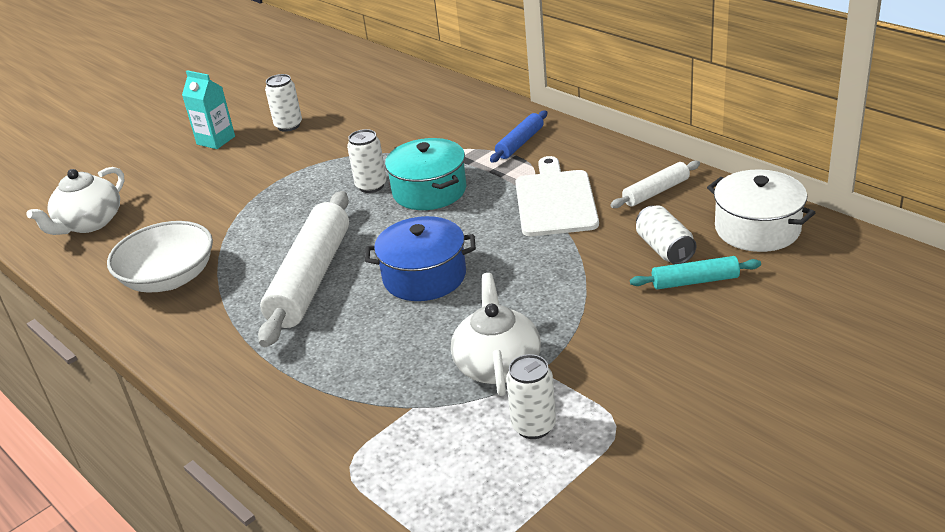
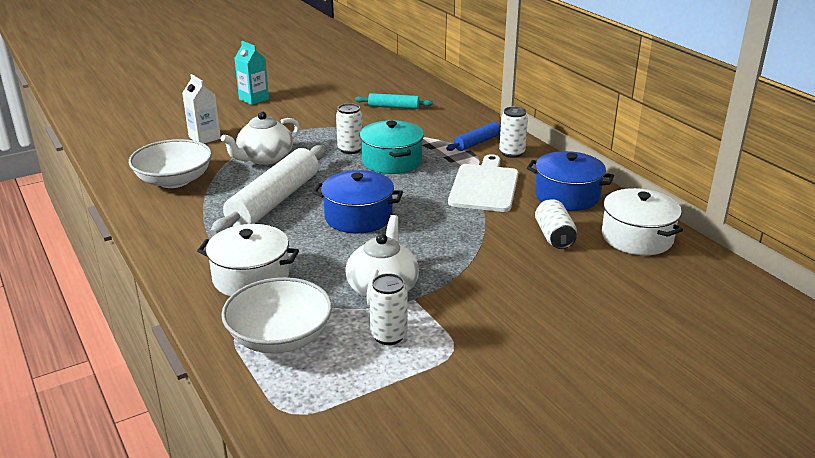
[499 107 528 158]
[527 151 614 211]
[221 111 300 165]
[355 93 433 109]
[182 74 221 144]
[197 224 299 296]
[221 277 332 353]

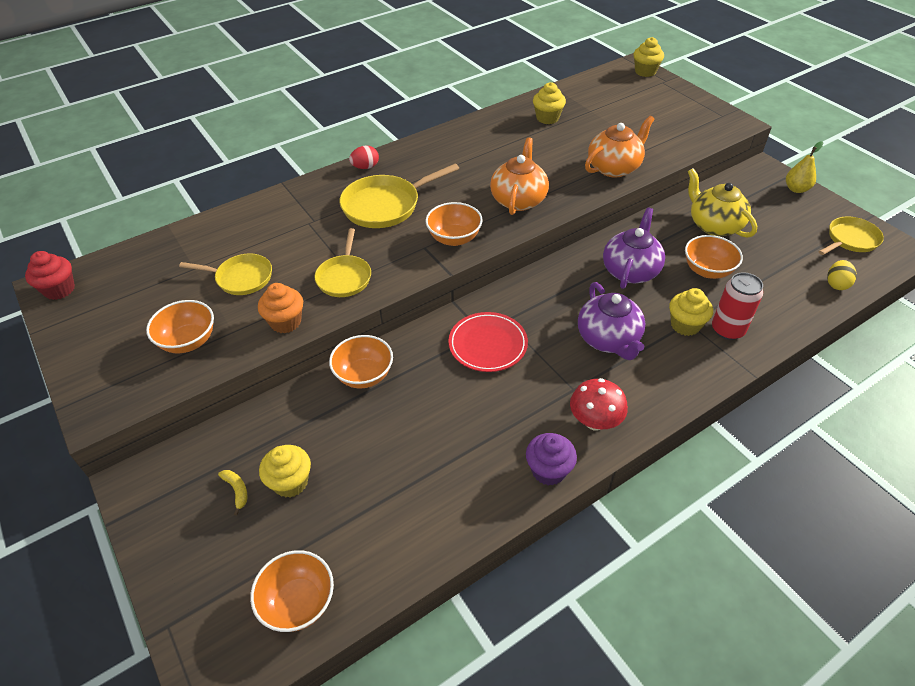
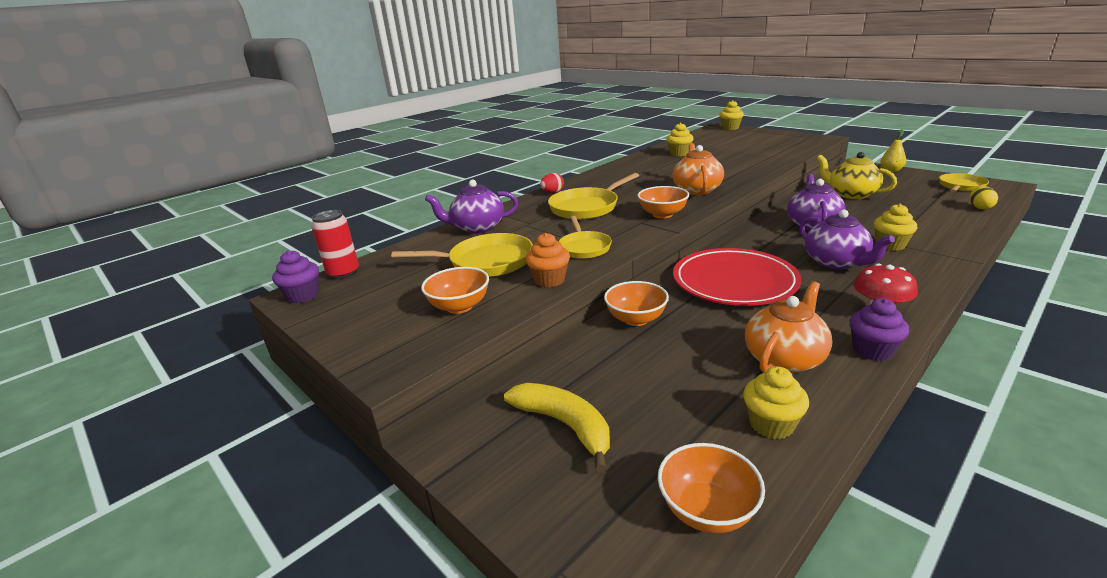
[745 281 832 373]
[685 235 743 279] (first image)
[272 250 319 303]
[391 233 533 277]
[311 210 359 279]
[673 248 801 306]
[743 367 809 439]
[504 383 610 472]
[425 180 518 234]

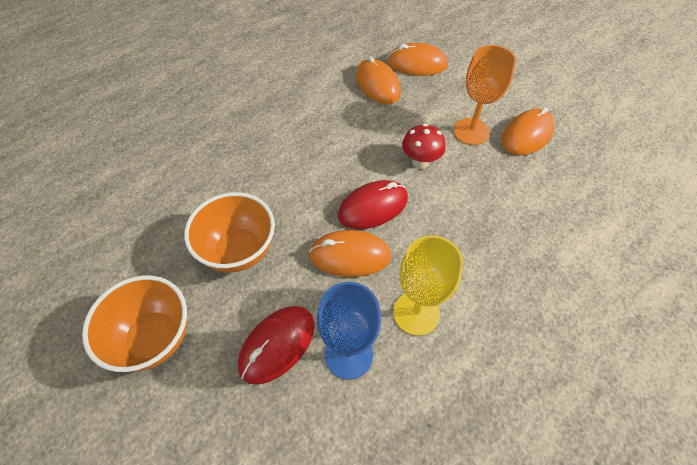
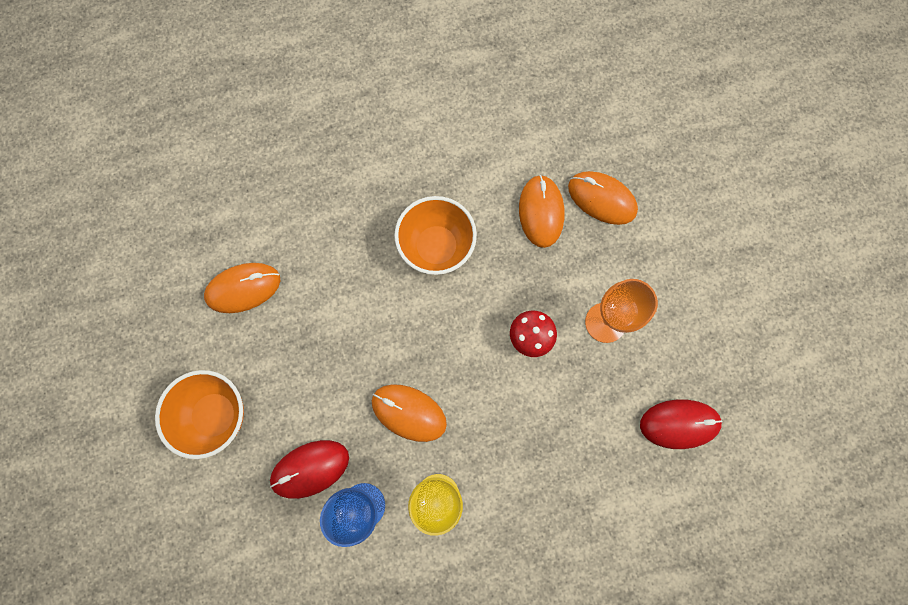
[204 263 280 313]
[640 399 722 449]
[394 196 477 275]

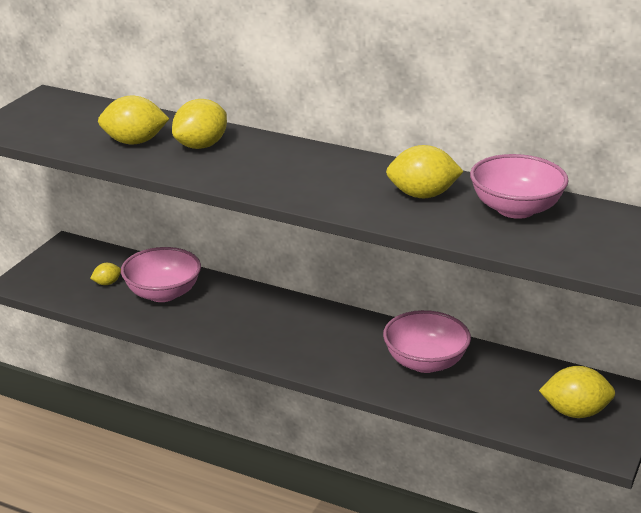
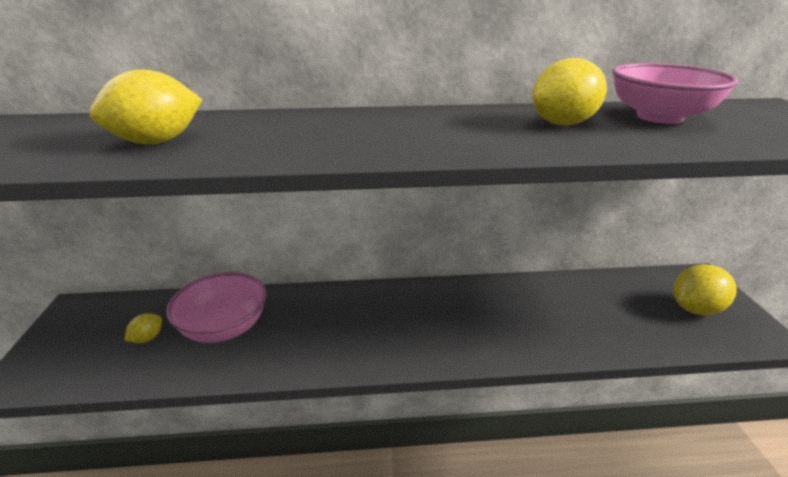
[172 99 227 149] (first image)
[383 310 471 373] (first image)

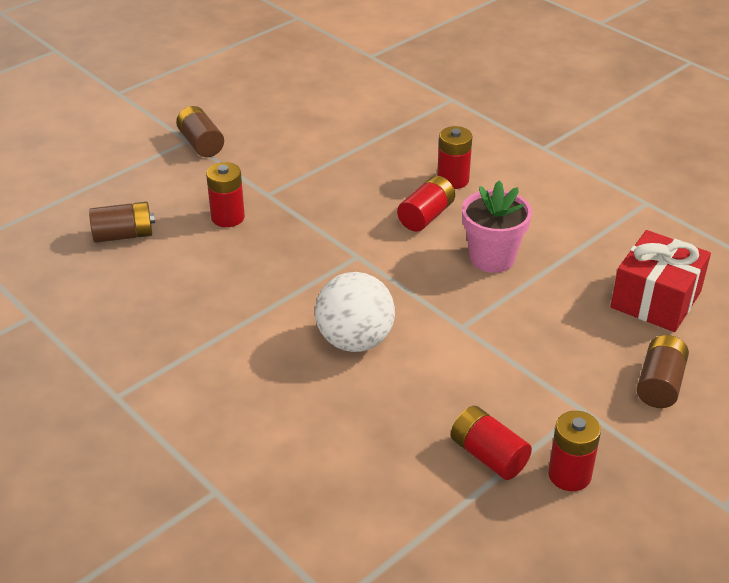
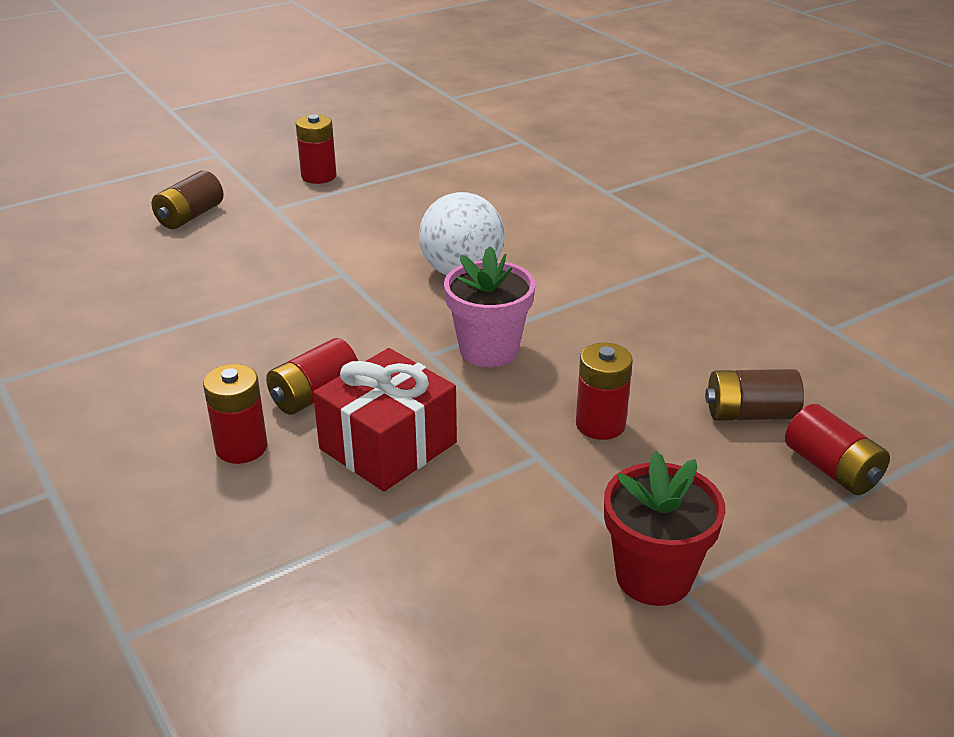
[604 451 726 606]
[444 246 535 367]
[313 348 457 492]
[785 404 890 495]

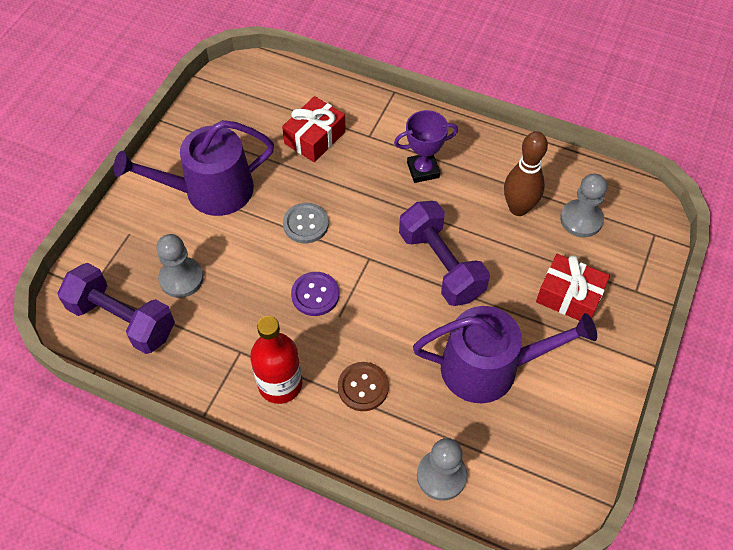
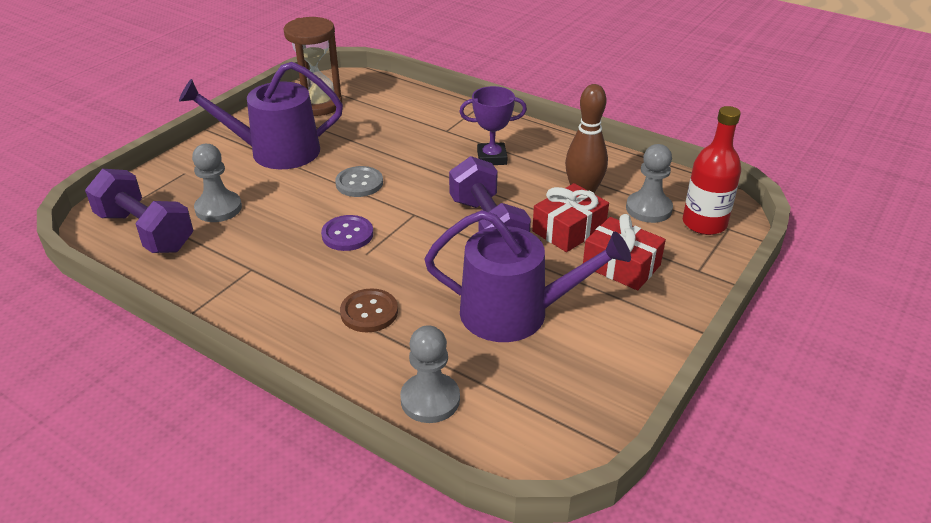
[532 183 609 252]
[683 106 741 235]
[284 17 342 116]

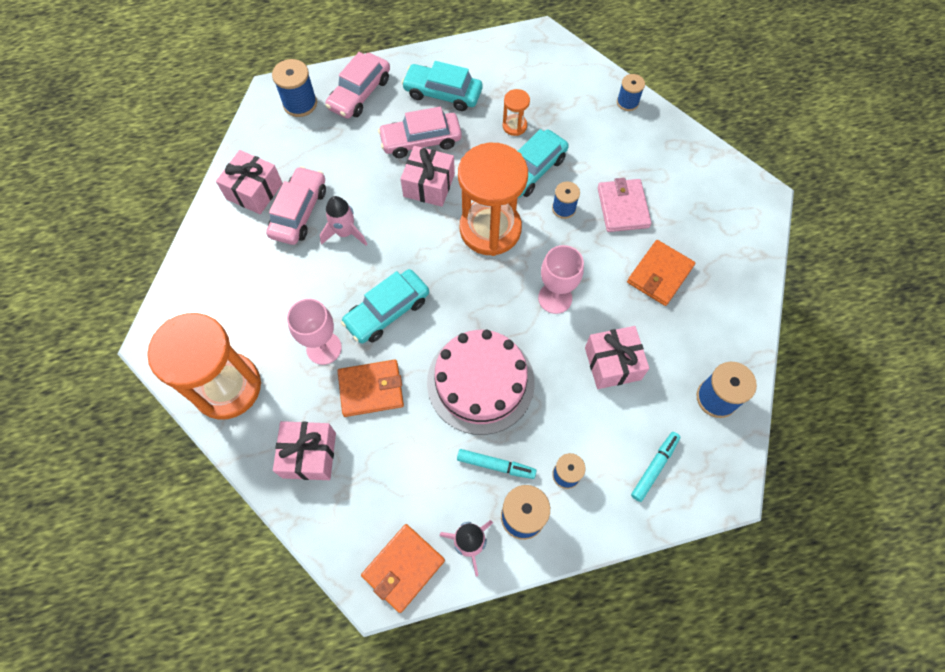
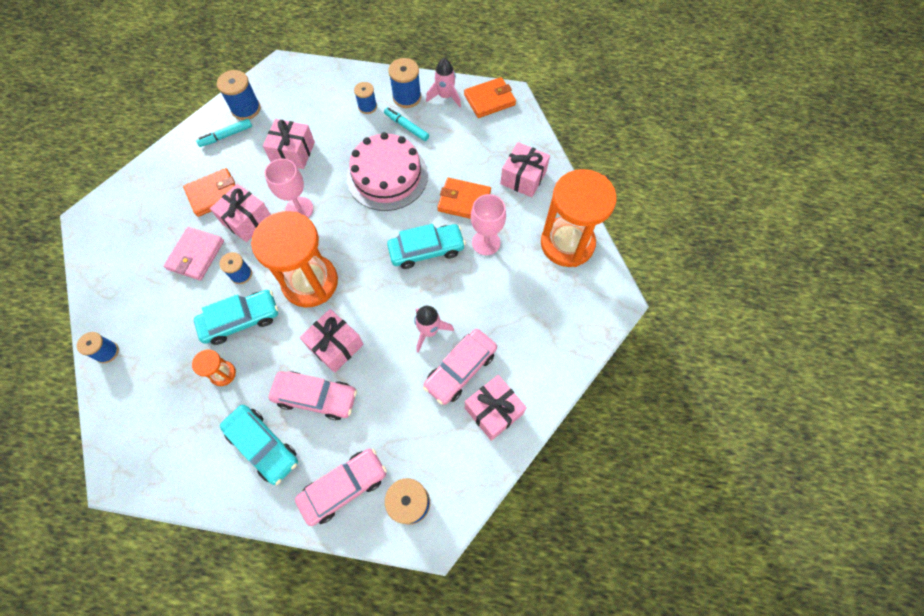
[196 119 252 147]
[210 184 271 242]

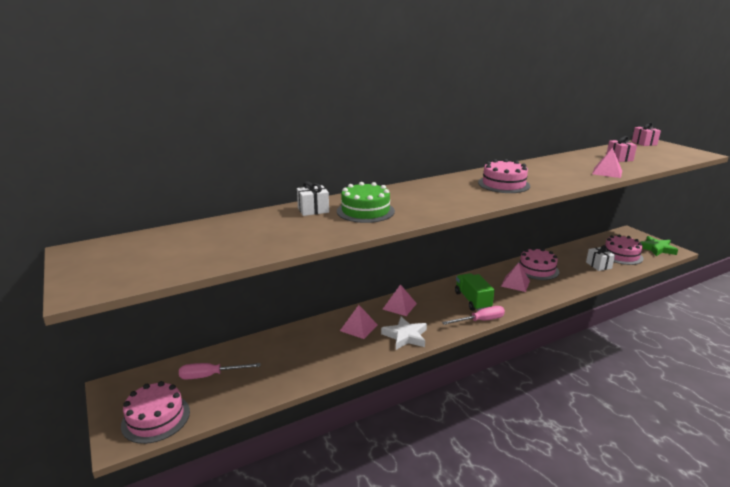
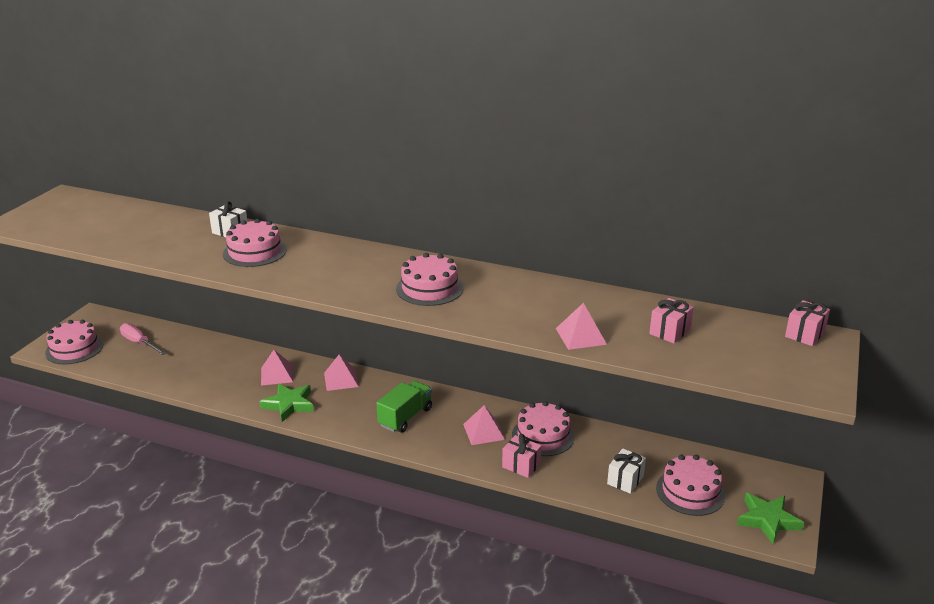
[223 219 287 267]
[442 306 505 325] (first image)
[260 383 314 422]
[502 434 542 478]

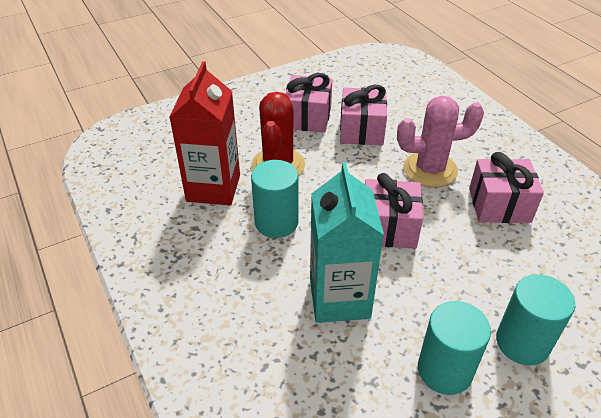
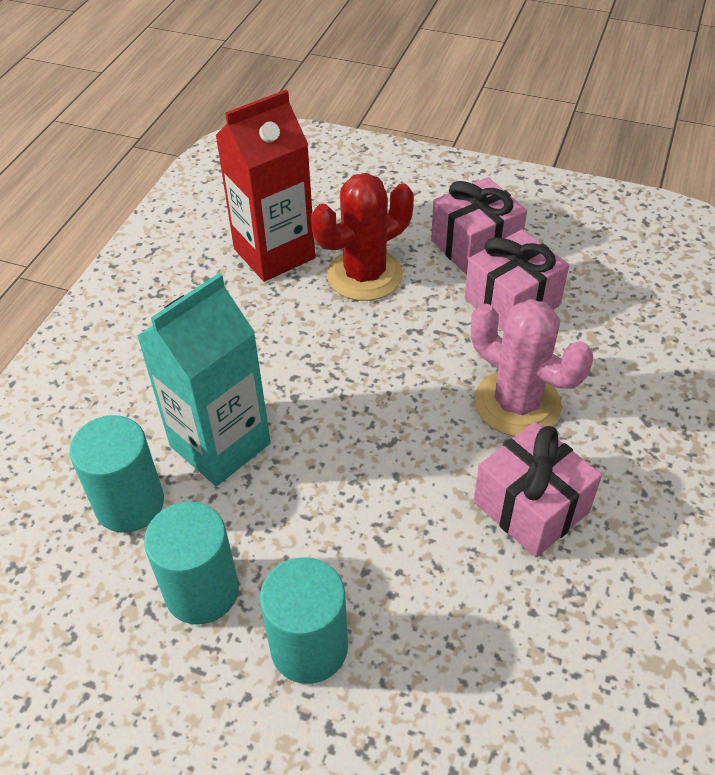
[69 415 164 533]
[365 173 423 249] (first image)

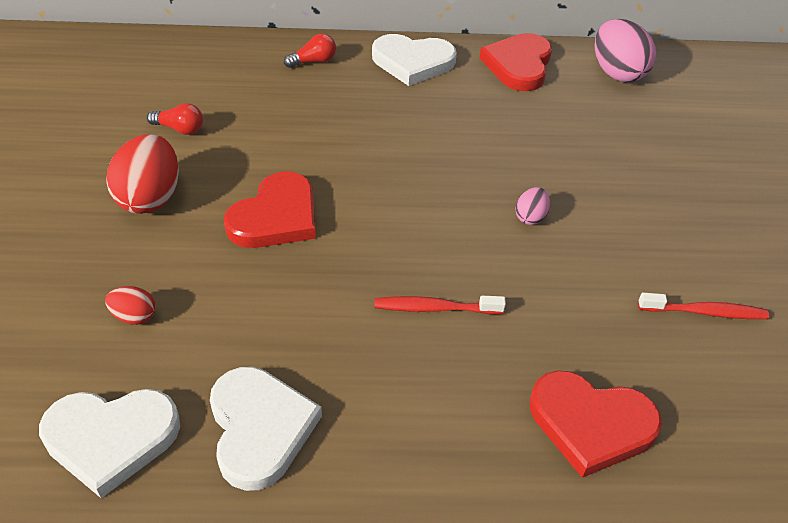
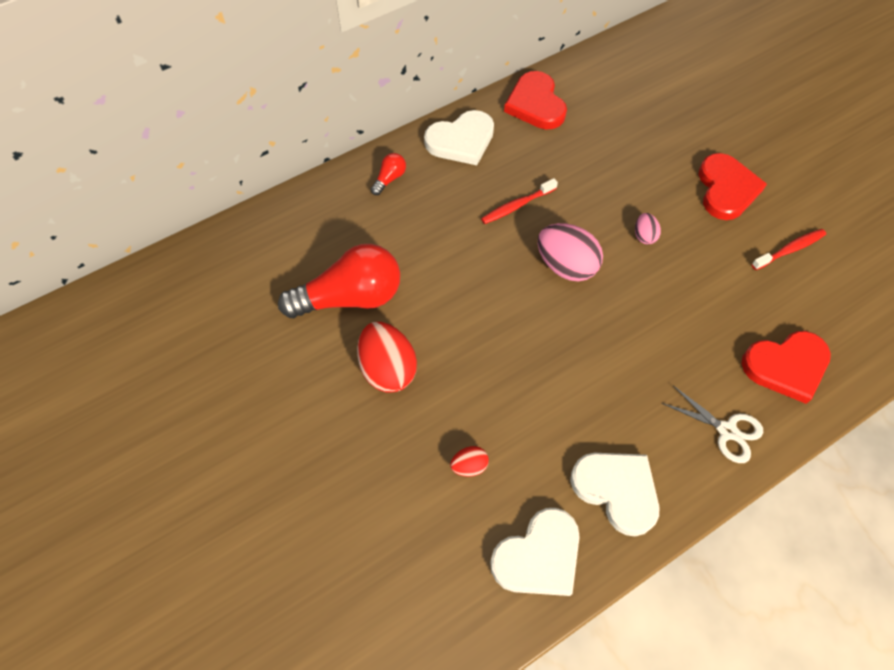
[538 223 603 282]
[278 244 400 318]
[698 153 767 220]
[481 178 558 224]
[662 386 763 463]

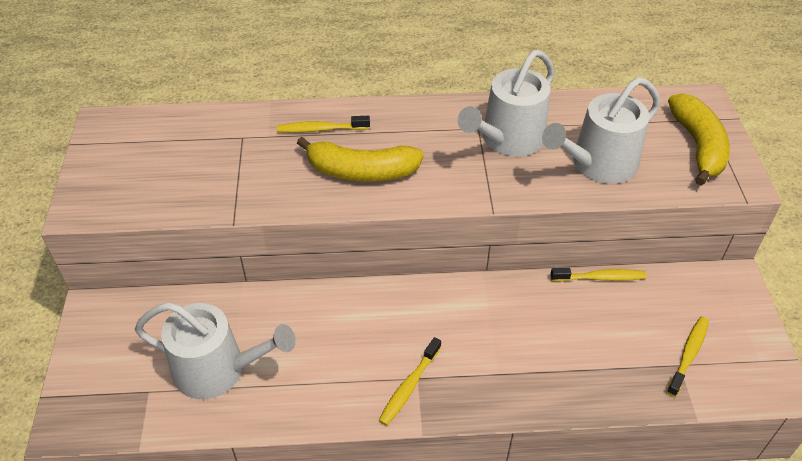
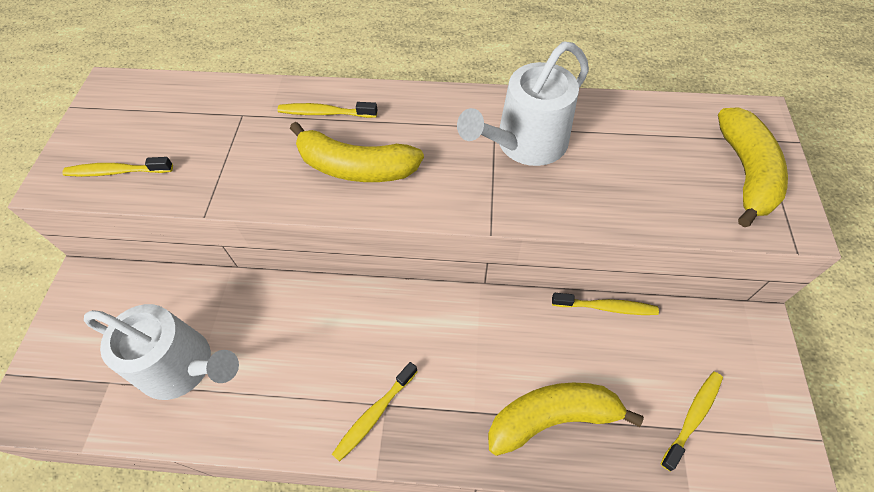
[542 77 660 184] (first image)
[62 157 173 177]
[488 382 644 456]

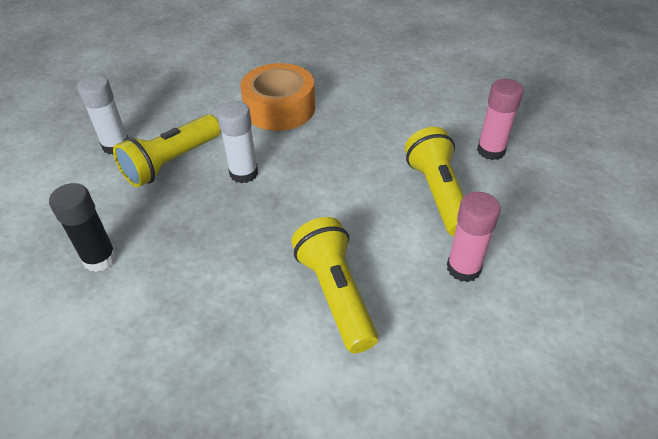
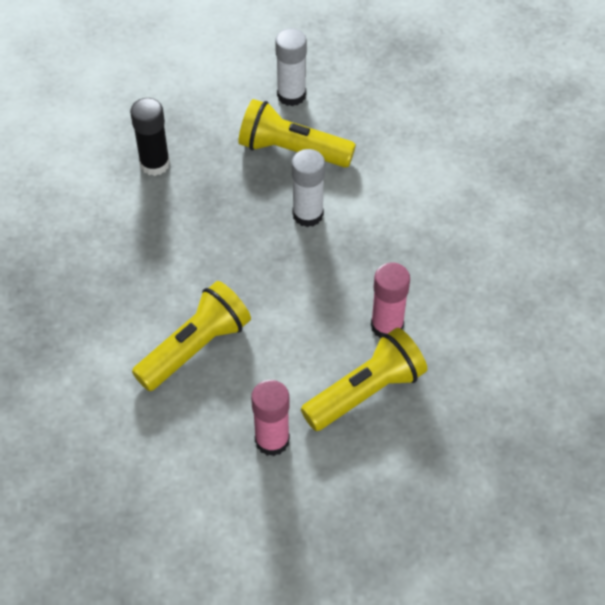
[240 63 315 131] (first image)
[371 262 410 339]

